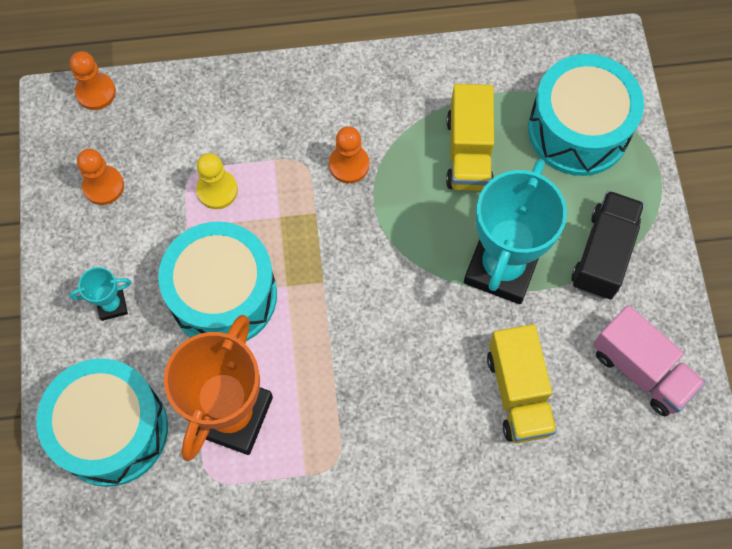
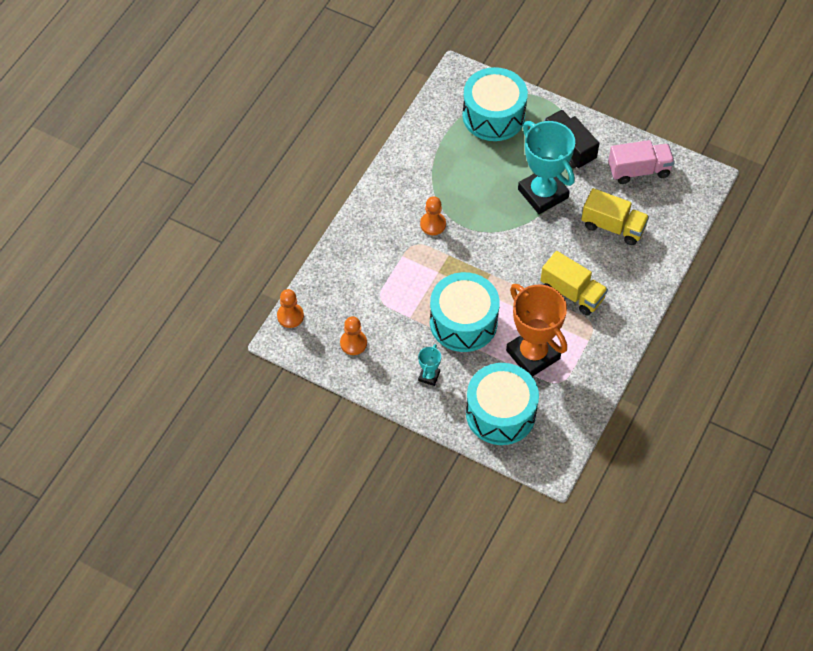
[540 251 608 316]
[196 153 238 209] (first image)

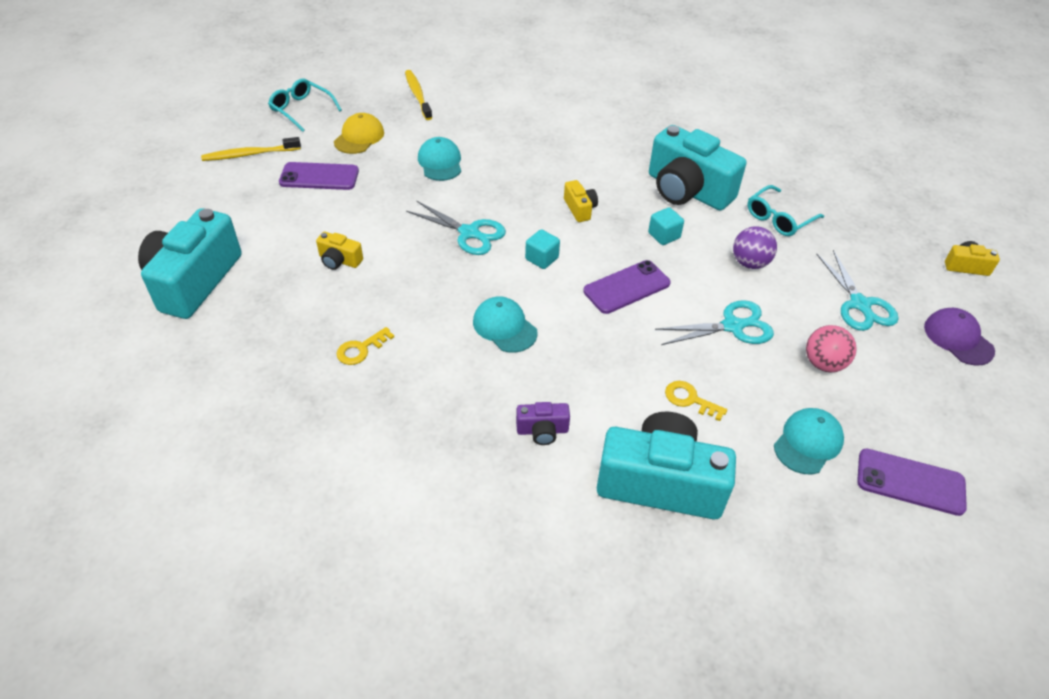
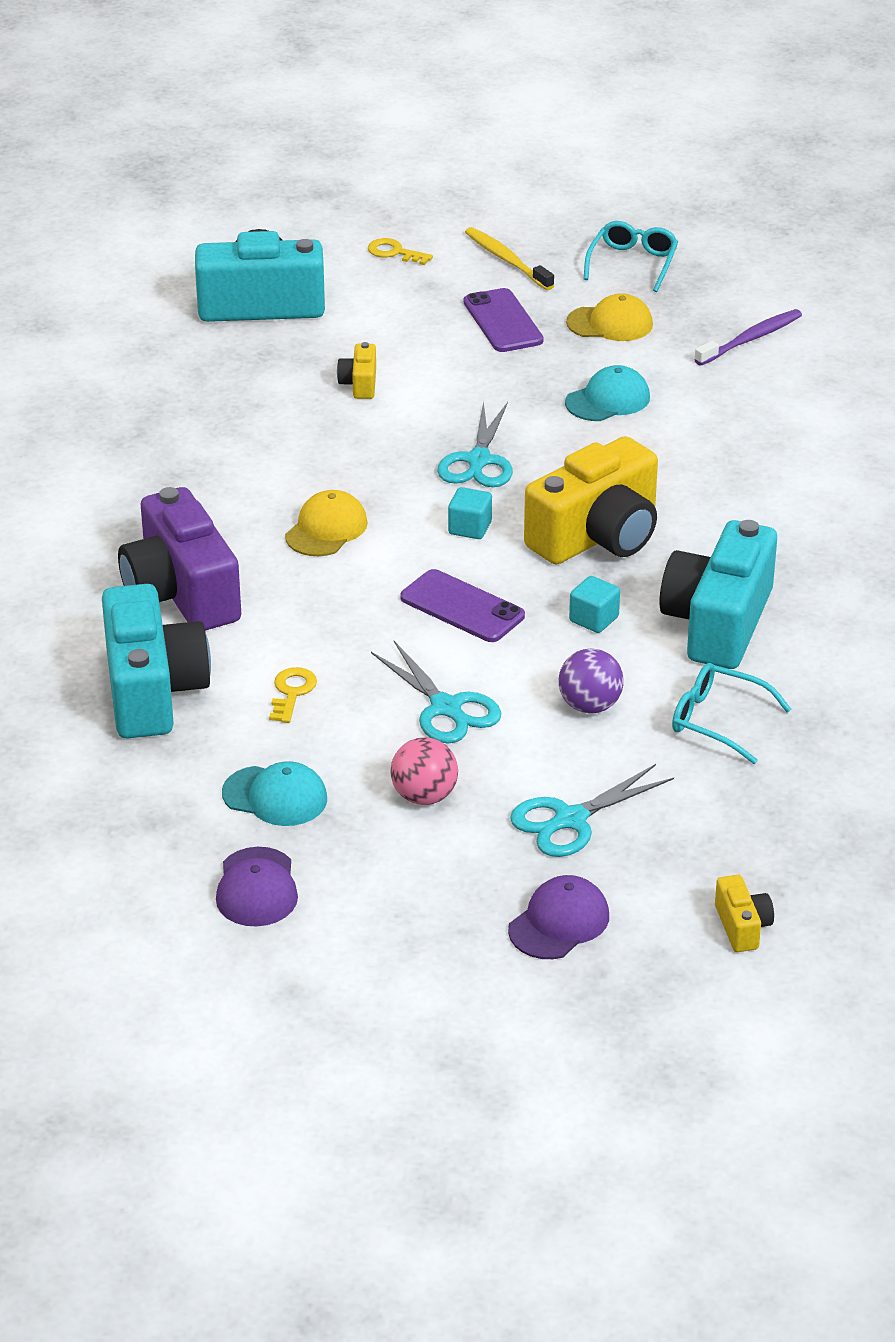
[694 309 802 365]
[524 436 658 565]
[285 490 368 556]
[368 238 433 265]
[118 487 241 631]
[216 847 298 927]

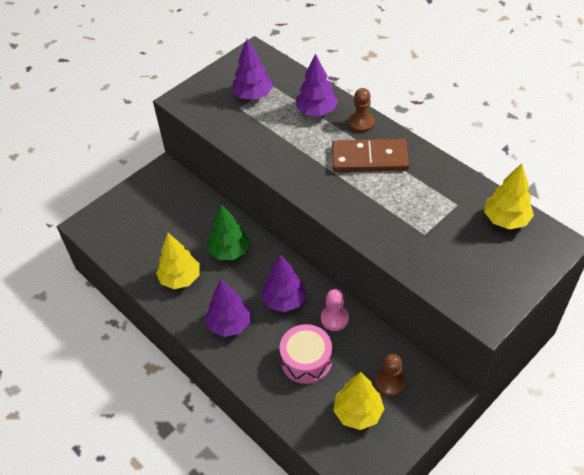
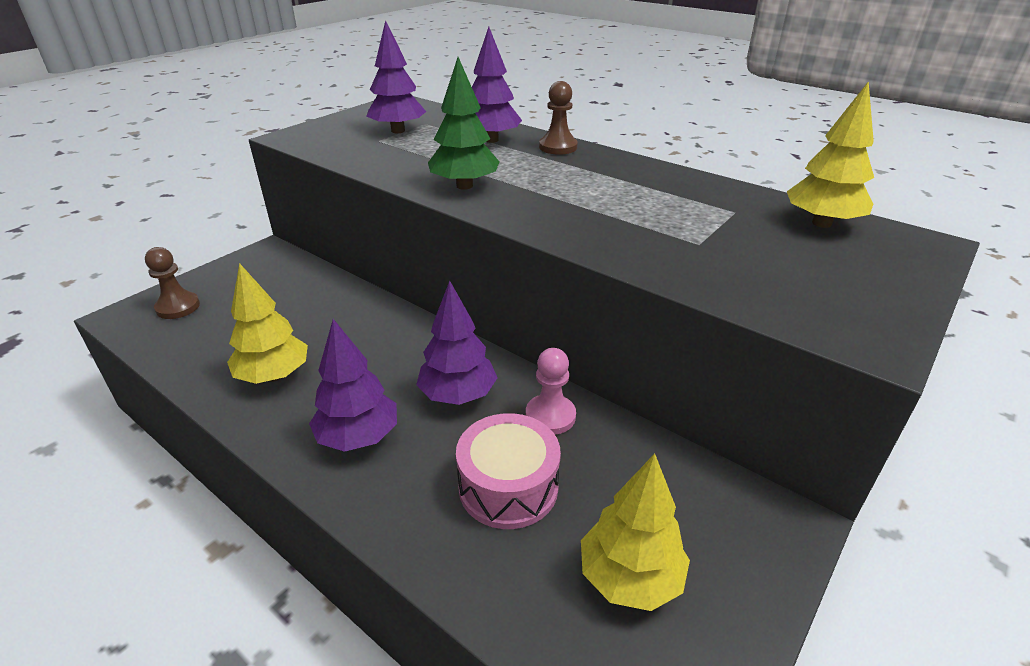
[332 139 409 172] (first image)
[428 57 499 190]
[145 247 200 319]

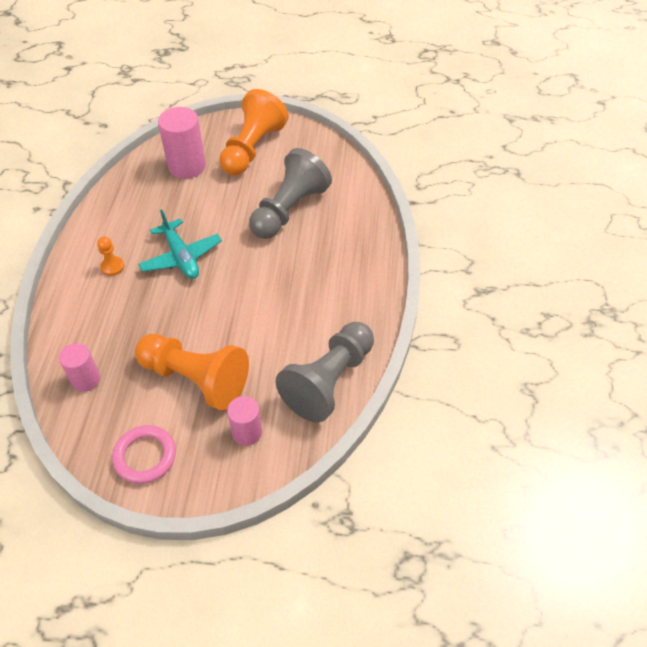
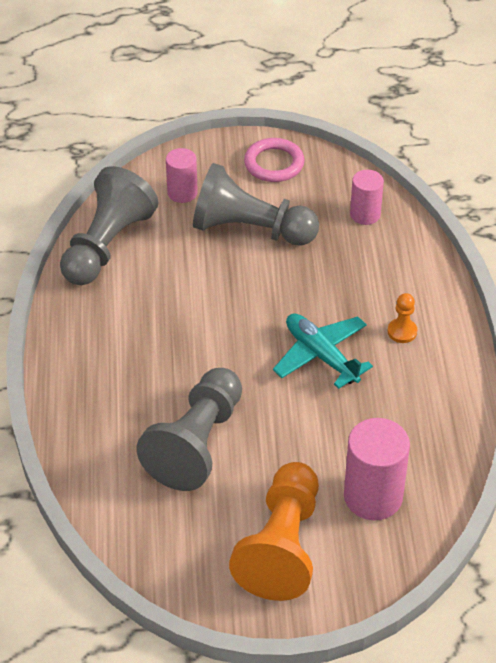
[193 163 319 246]

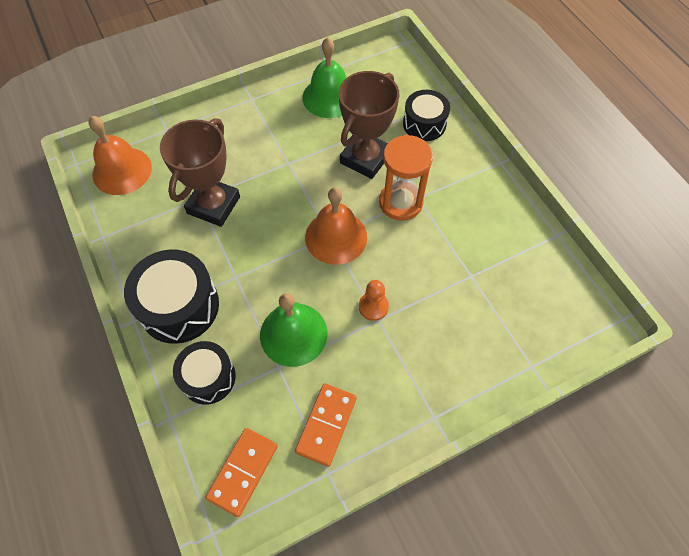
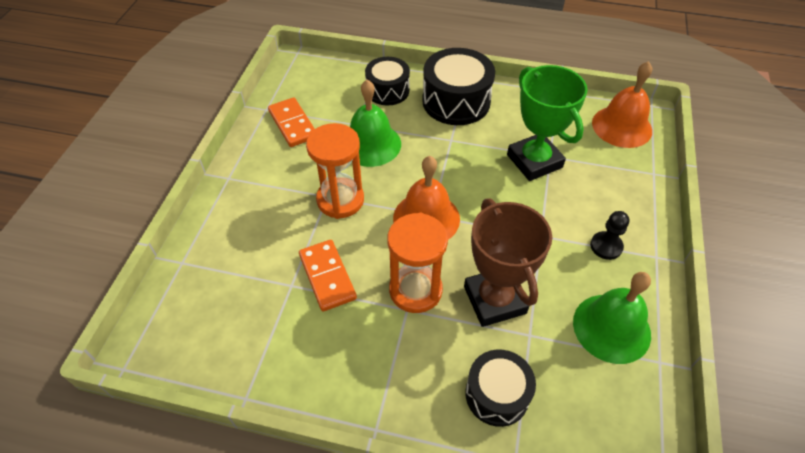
[507 65 588 181]
[306 123 364 219]
[299 240 357 311]
[590 211 629 260]

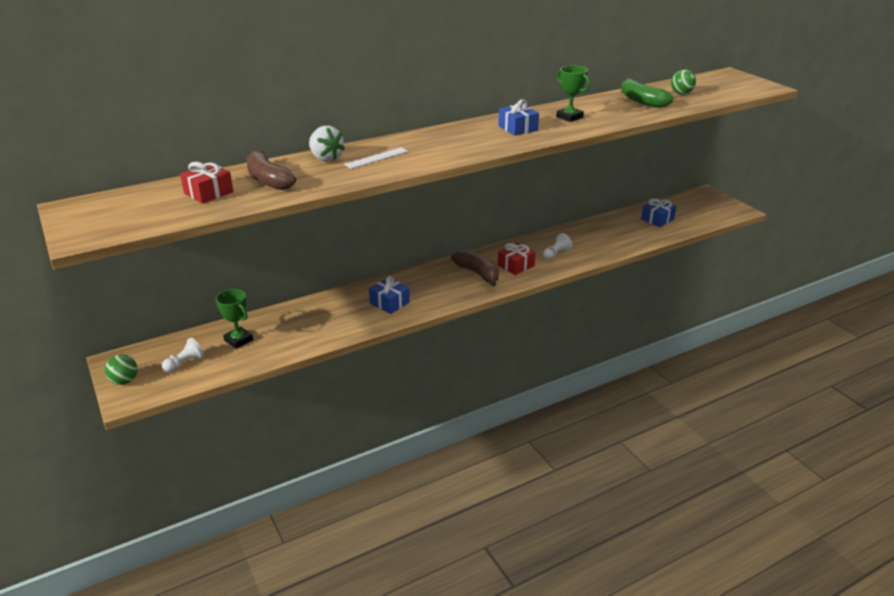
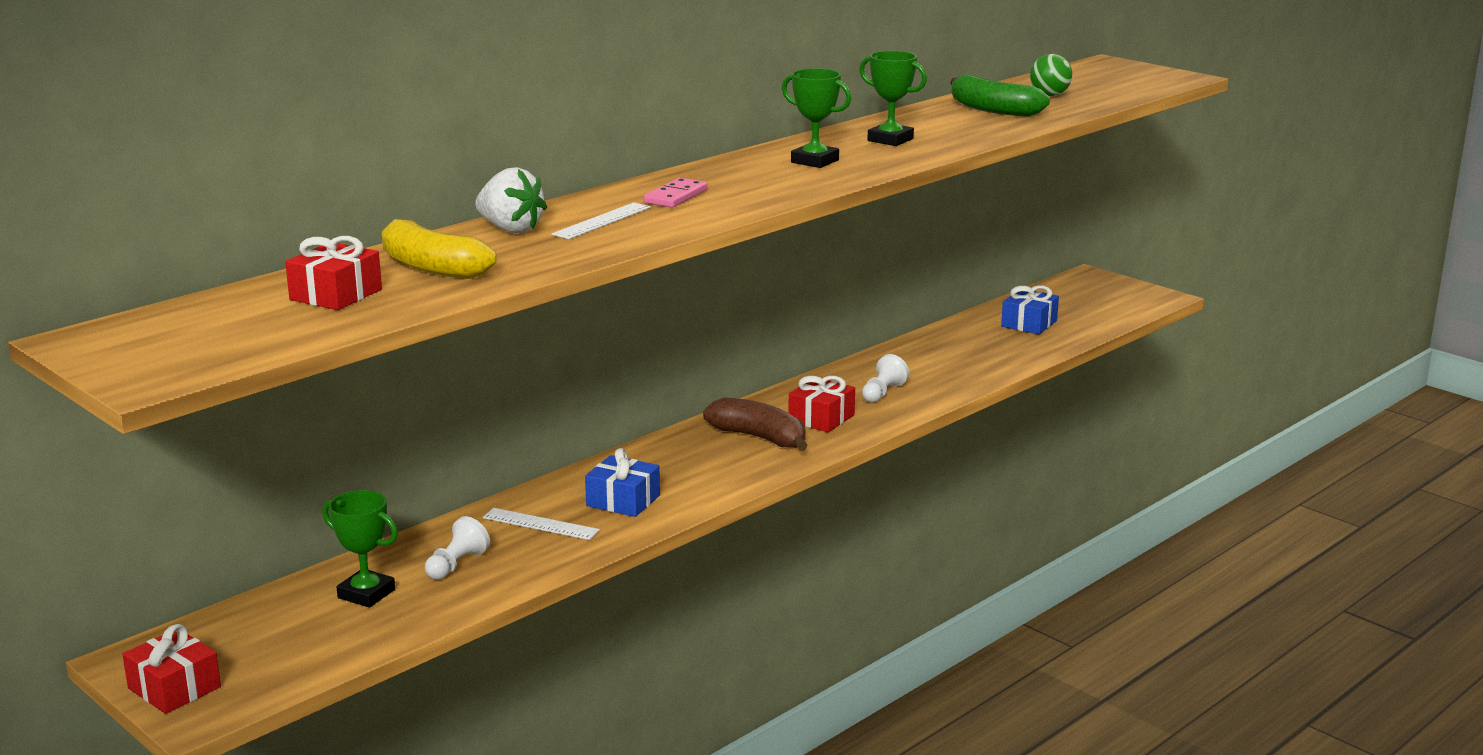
[782 68 851 168]
[382 219 496 279]
[425 516 490 580]
[122 624 221 714]
[643 178 707 208]
[483 508 600 540]

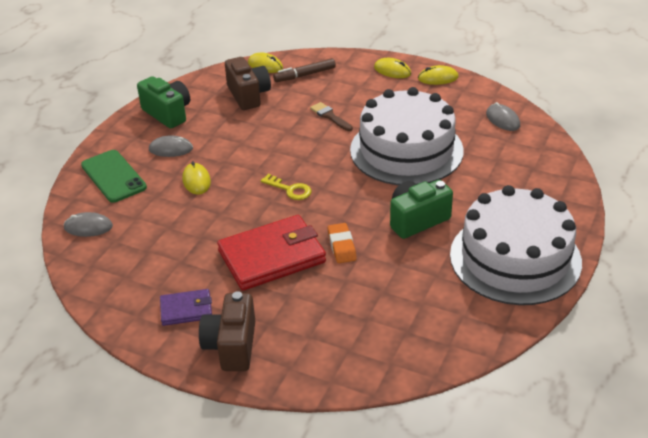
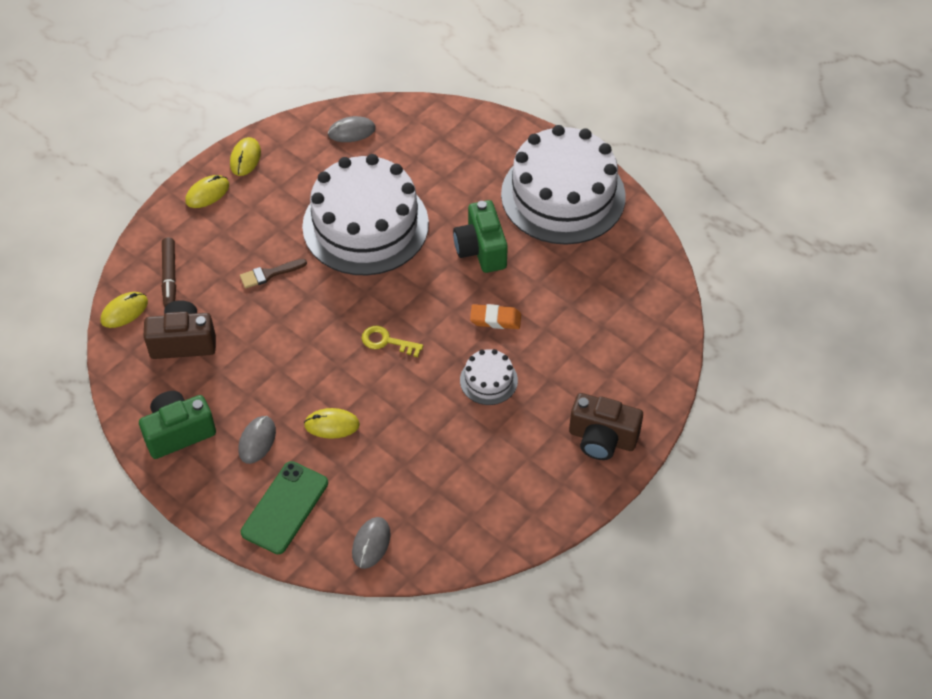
[241 461 328 554]
[361 326 423 357]
[460 349 518 405]
[160 289 212 326] (first image)

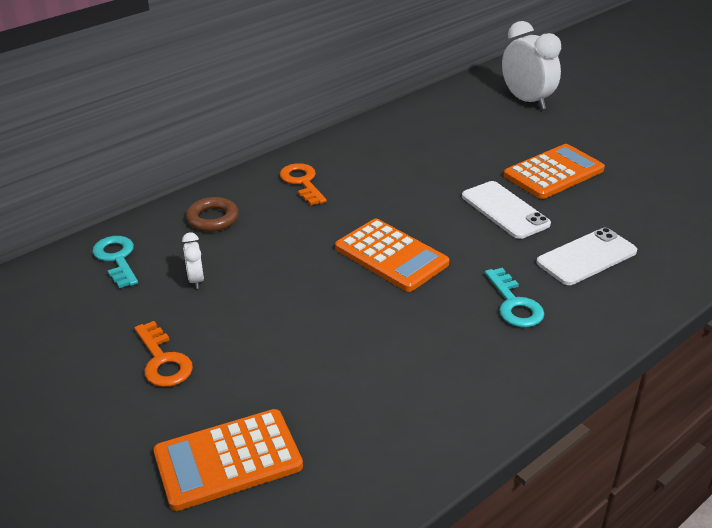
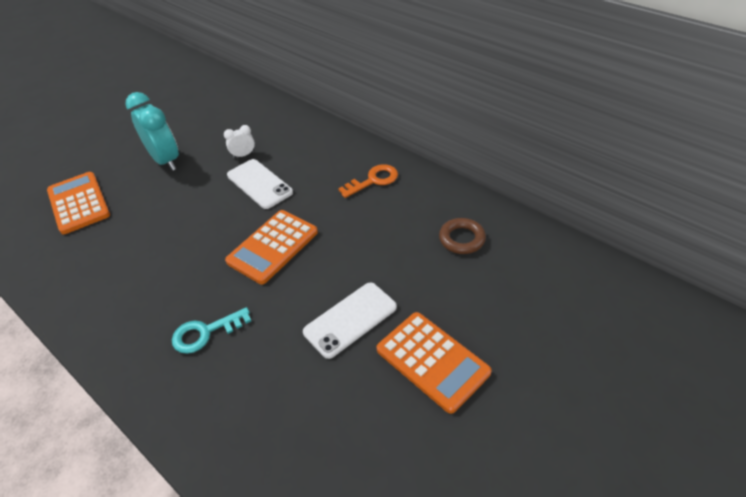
[502 21 561 110] (first image)
[439 218 486 254]
[227 159 293 209]
[92 236 138 288] (first image)
[125 92 179 171]

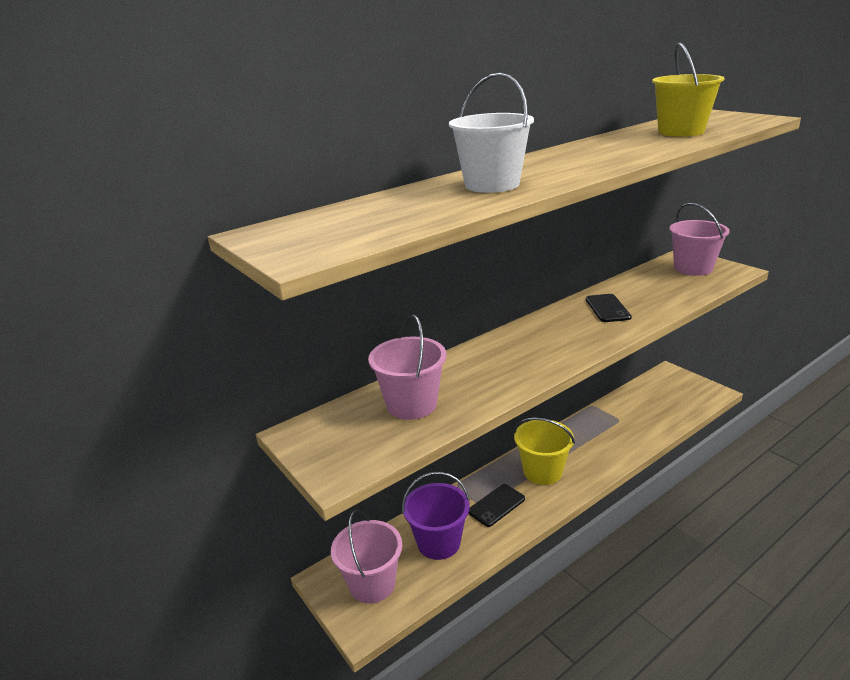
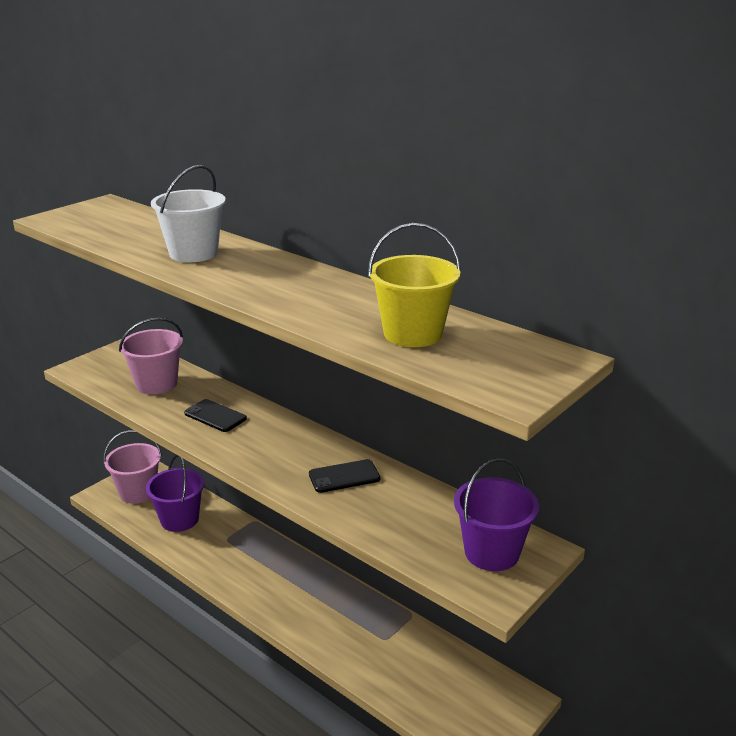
[454 458 539 571]
[514 418 575 485] (first image)
[184 399 247 432]

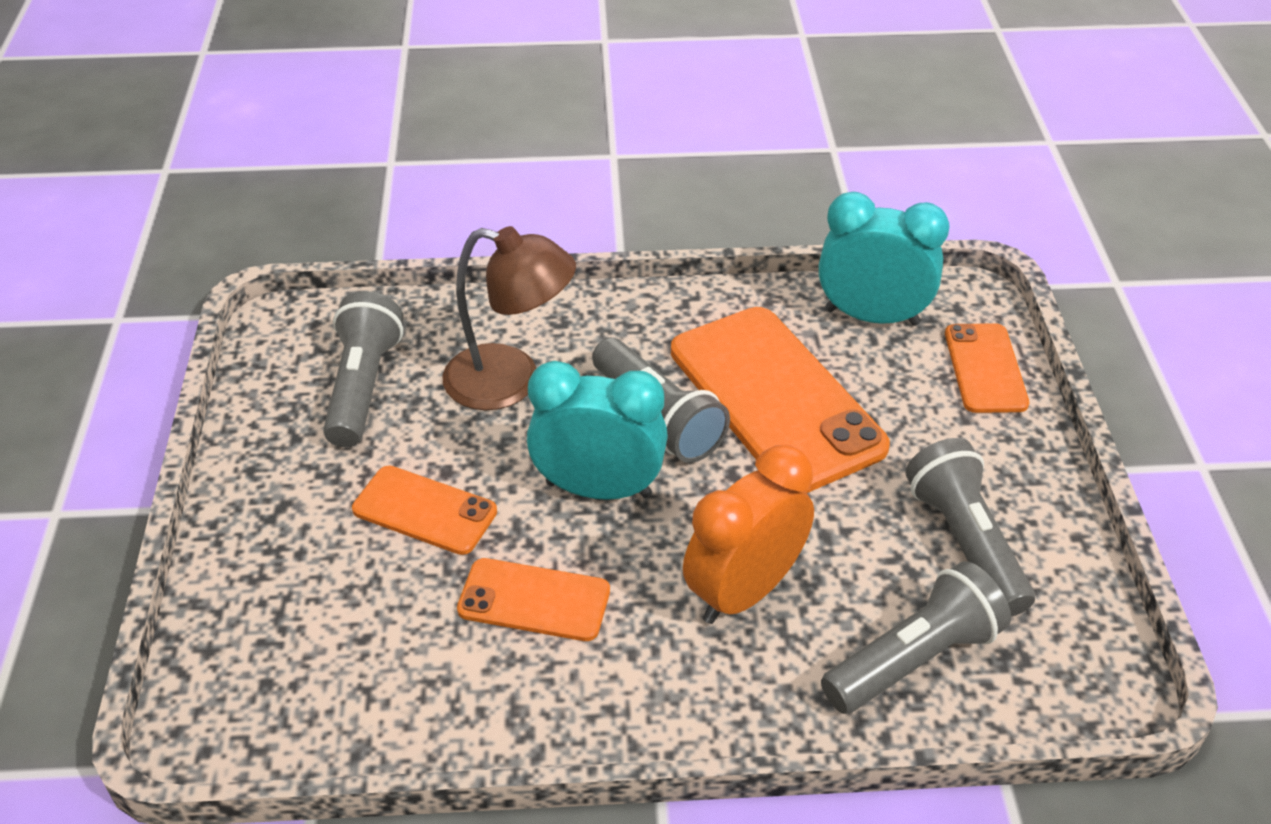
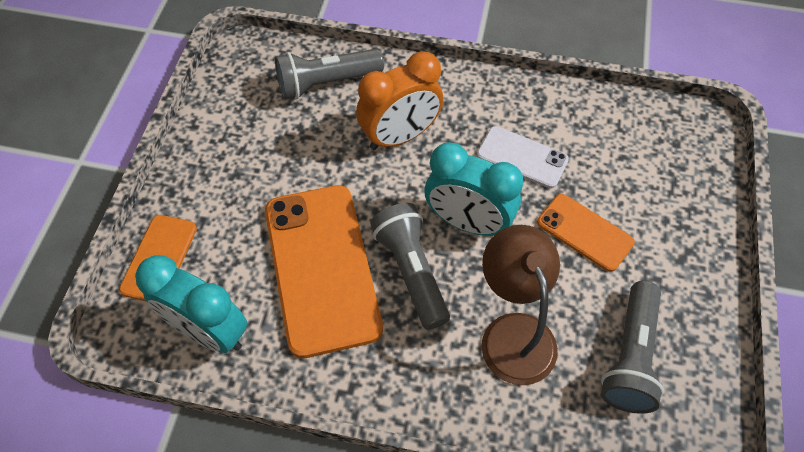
[481 225 560 385]
[905 438 1035 617] (first image)
[477 126 569 188]

